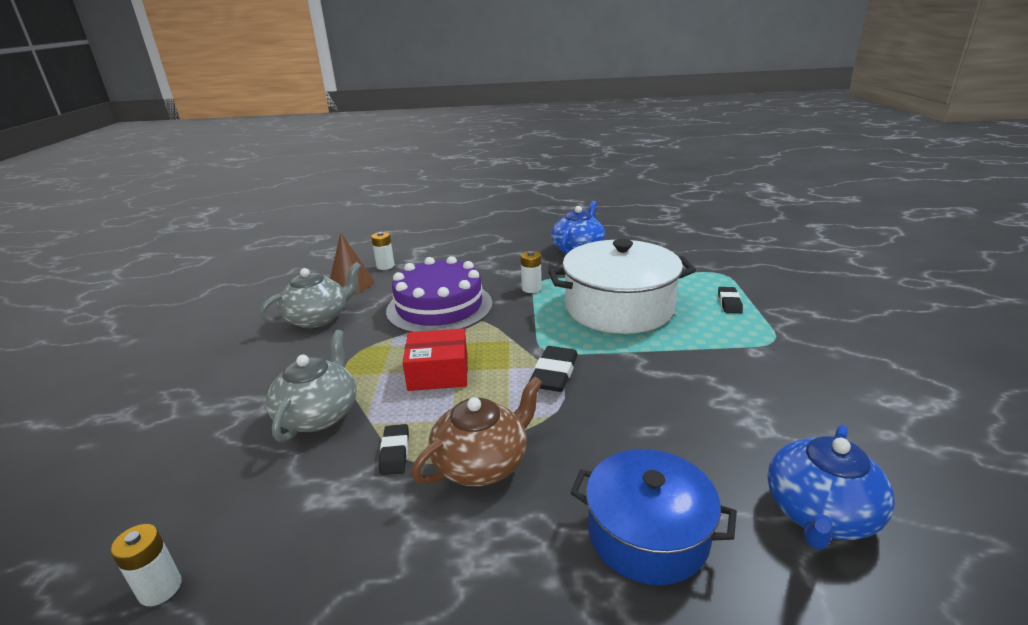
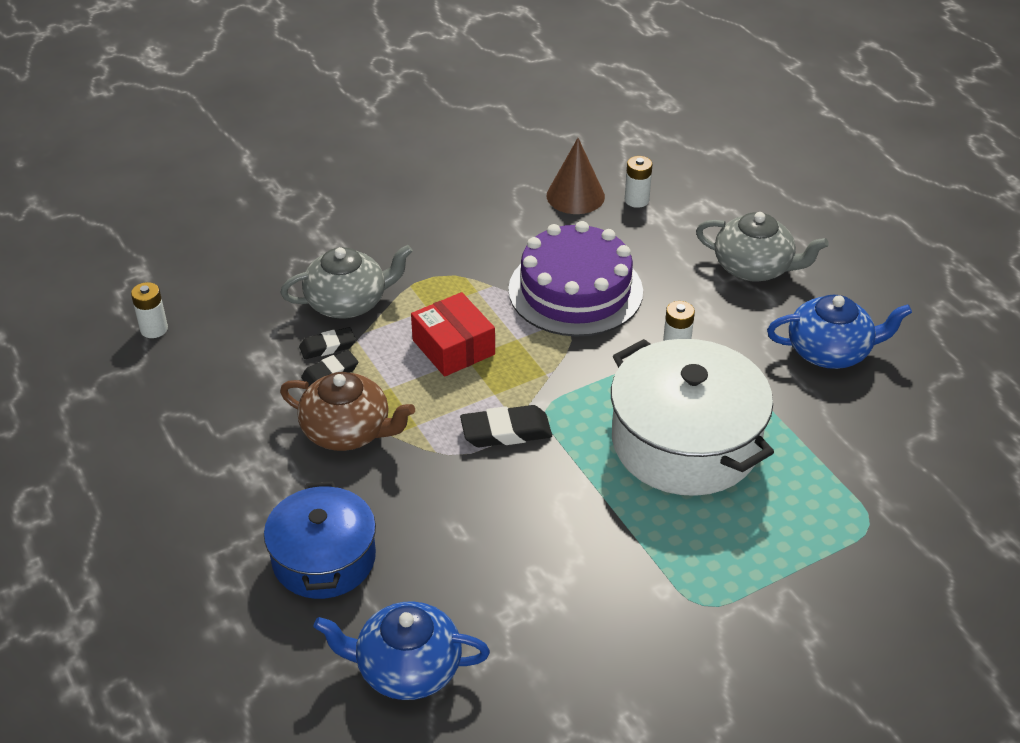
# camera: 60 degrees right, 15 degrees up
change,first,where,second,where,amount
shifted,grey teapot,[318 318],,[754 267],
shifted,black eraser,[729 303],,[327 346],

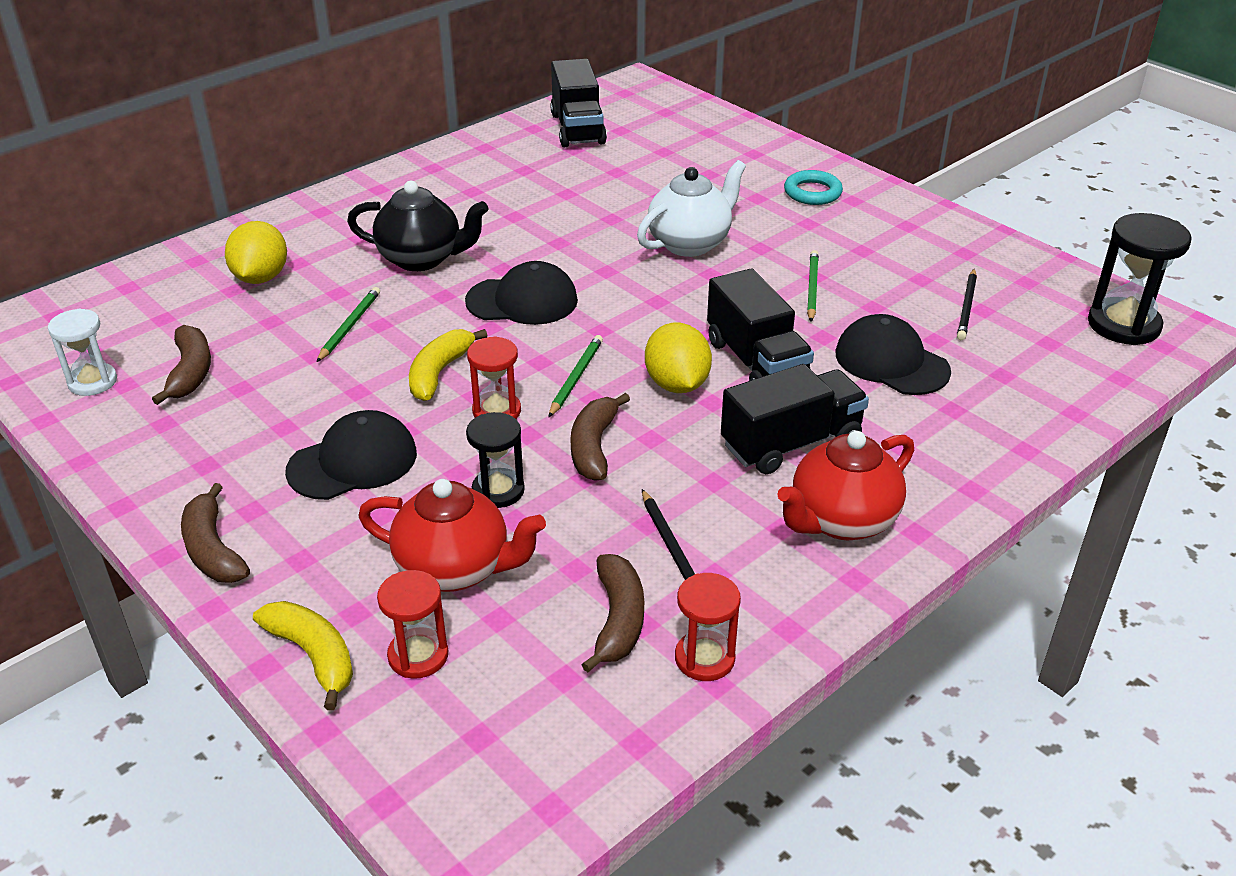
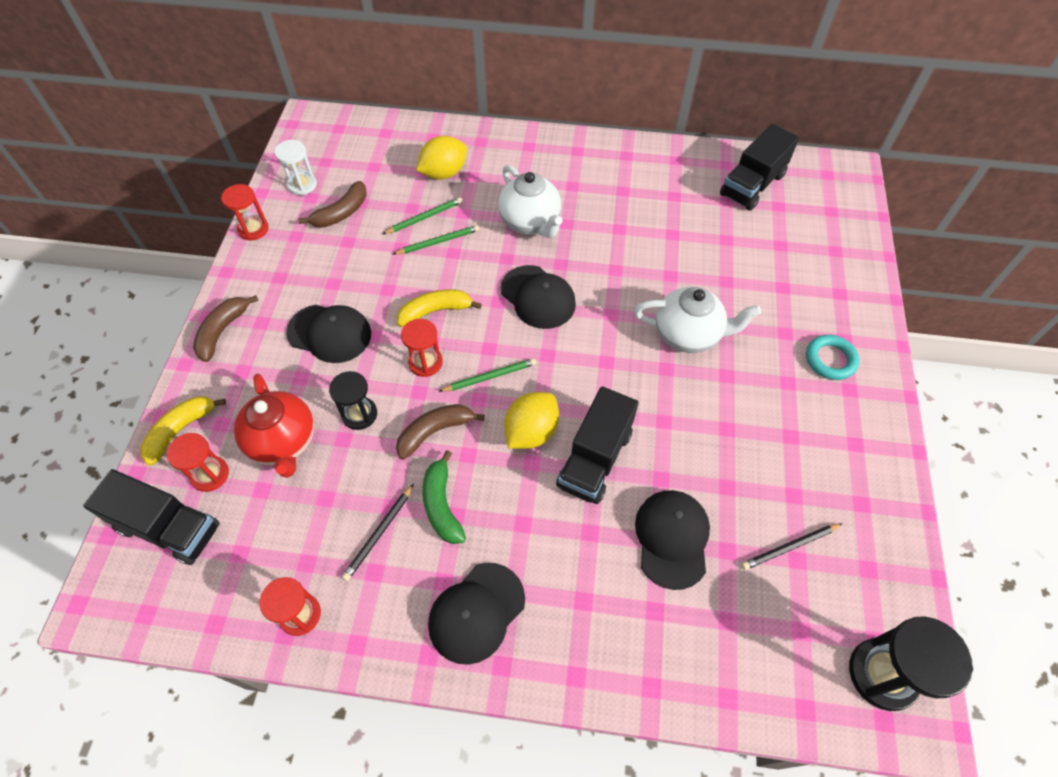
# camera: 50 degrees right, 20 degrees up
change,first,where,second,where,amount
gone,brown banana,[618 620],,,
new,,,red hourglass,[253 229],
new,,,green banana,[442 505],
shifted,black truck,[791 443],,[168 528],
shifted,green pencil,[812 288],,[424 217],
swapped,red teapot,[841 521],black cap,[476 612],
repainted,black teapot,[422 259],white teapot,[530 222],
rotated,yellow banana,[313 656],,[180 430],150 degrees counterclockwise

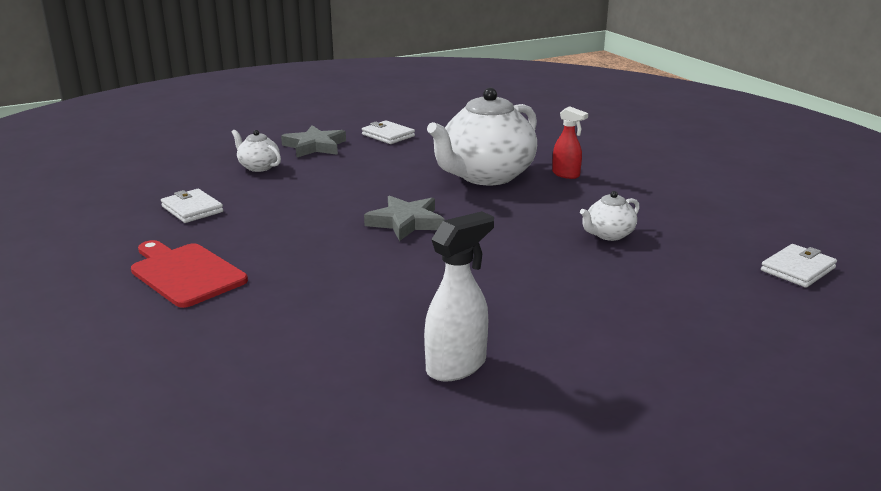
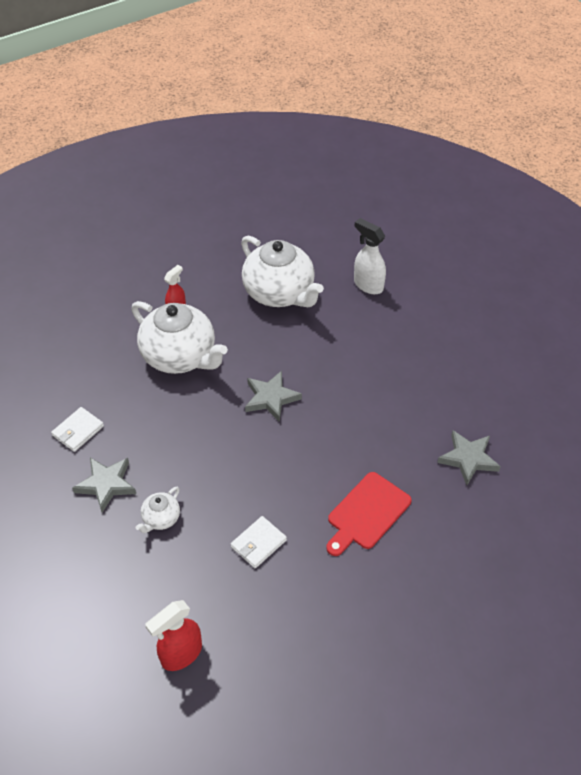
# camera: 95 degrees left, 25 degrees up
change,first,where,second,where,amount
gone,white wallet,[798 269],,,
new,,,red spray bottle,[181 654],
new,,,grey star,[468 459],
shifted,white spray bottle,[457 366],,[368 285],
scaled,white teapot,[608 235],,[280 293],x2.23

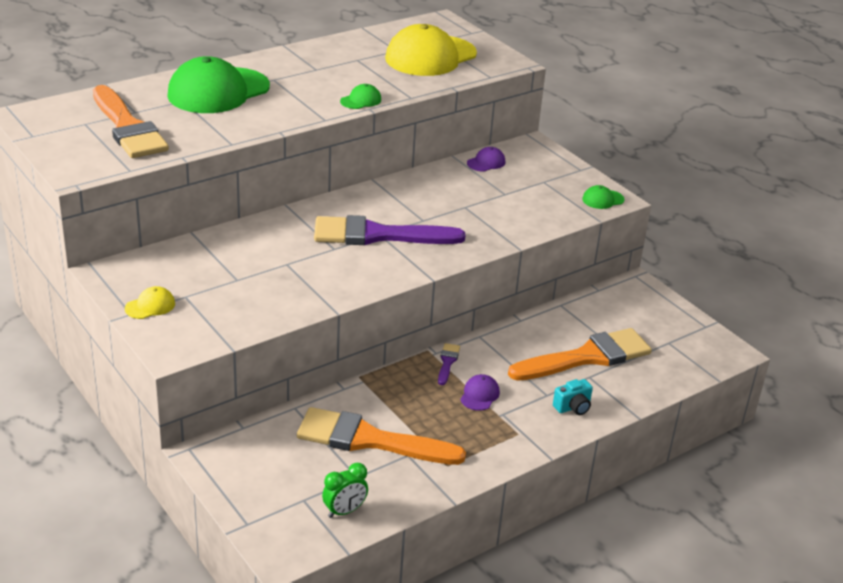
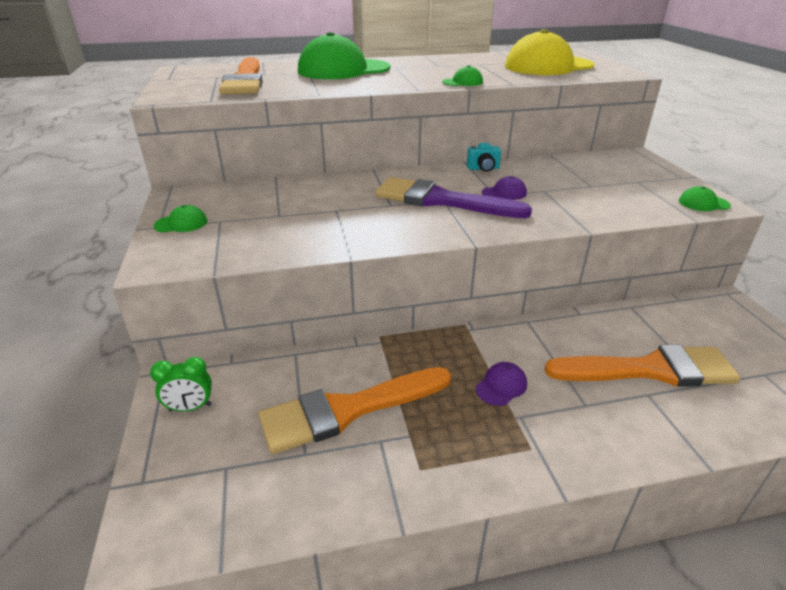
# camera: 25 degrees right, 0 degrees up
change,first,where,second,where,amount
gone,purple brush,[447 362],,,
shifted,green clock,[344 511],,[190 407],
shifted,purple cap,[486 162],,[504 193],
shifted,turquoise camera,[573 407],,[483 168],
repainted,yellow cap,[150 306],green cap,[181 223],
rotated,orange brush,[370 440],,[348 410],60 degrees counterclockwise

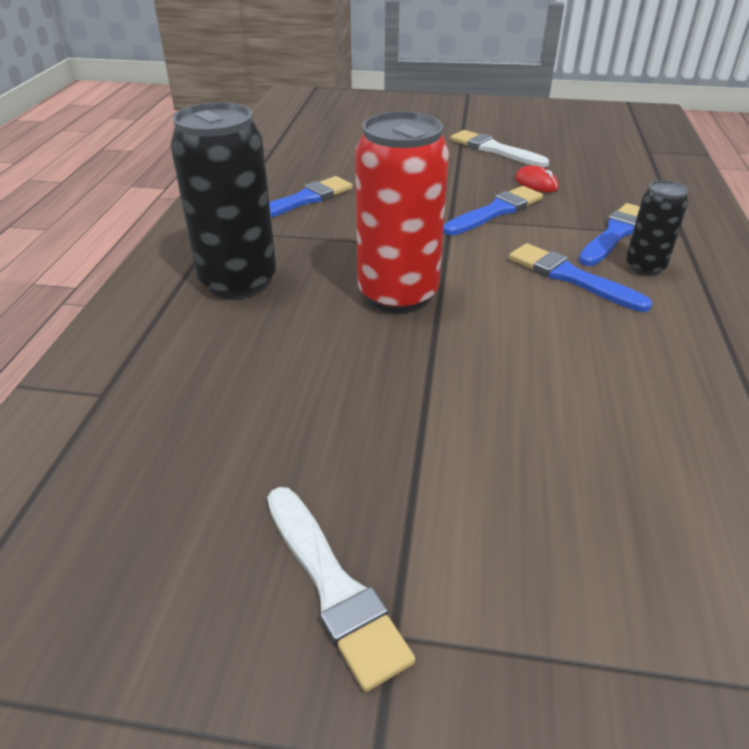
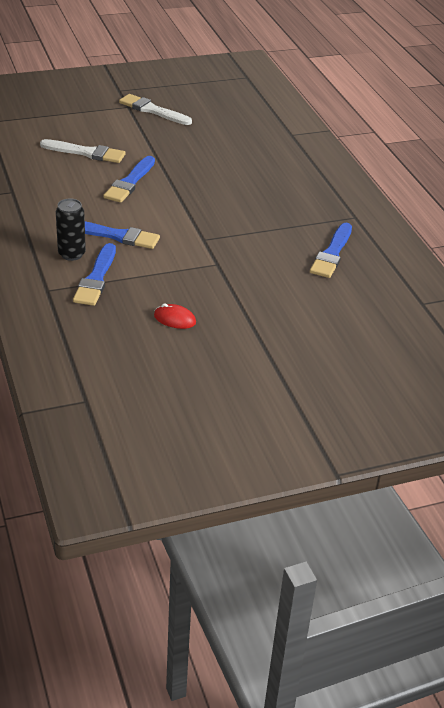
# camera: 150 degrees right, 0 degrees up
change,first,where,second,where,amount
gone,black can,[238 282],,,
gone,red can,[398 295],,,
shifted,blue brush,[496 211],,[130 182],
shifted,white brush,[494 150],,[86 153],

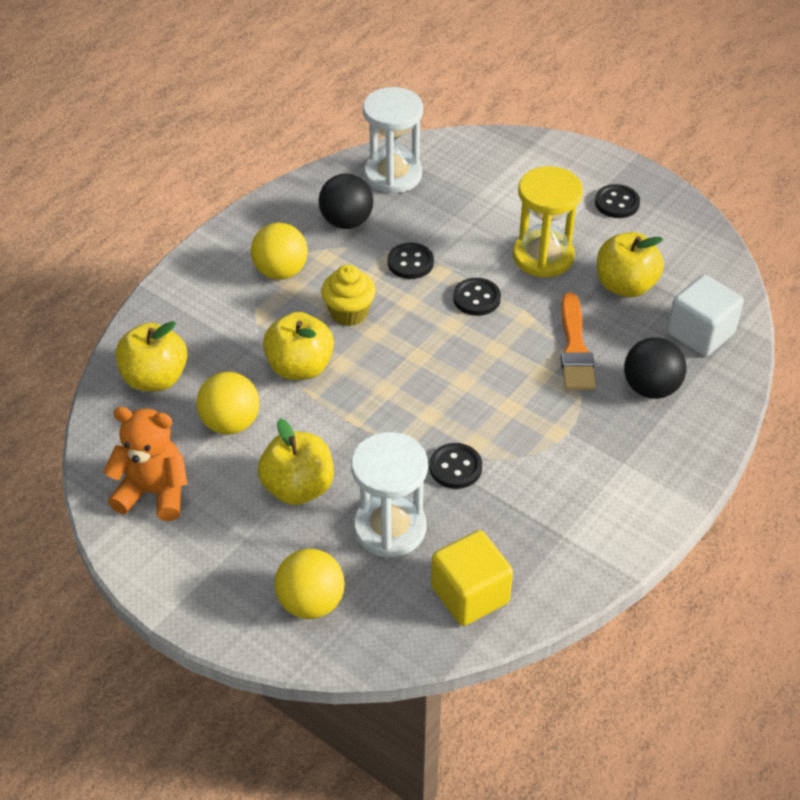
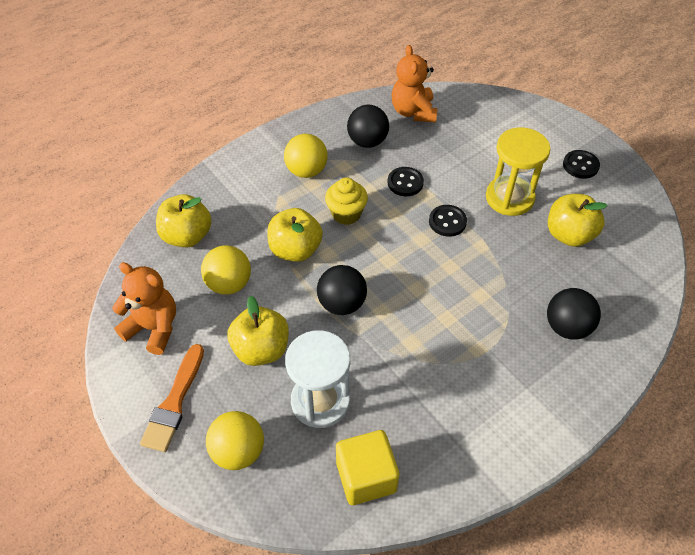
# camera: 15 degrees right, 5 degrees up
change,first,where,second,where,amount
gone,black button,[455 467],,,
gone,white cube,[700 333],,,
new,,,black ball,[342 304],
shifted,orange brush,[575 348],,[174 402],
swapped,white hourglass,[393 175],orange teddy bear,[413 112],

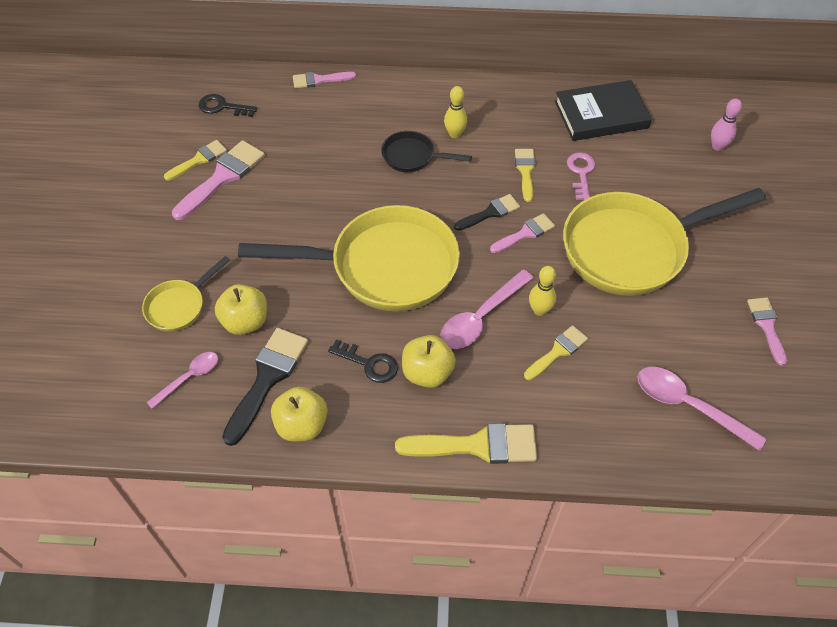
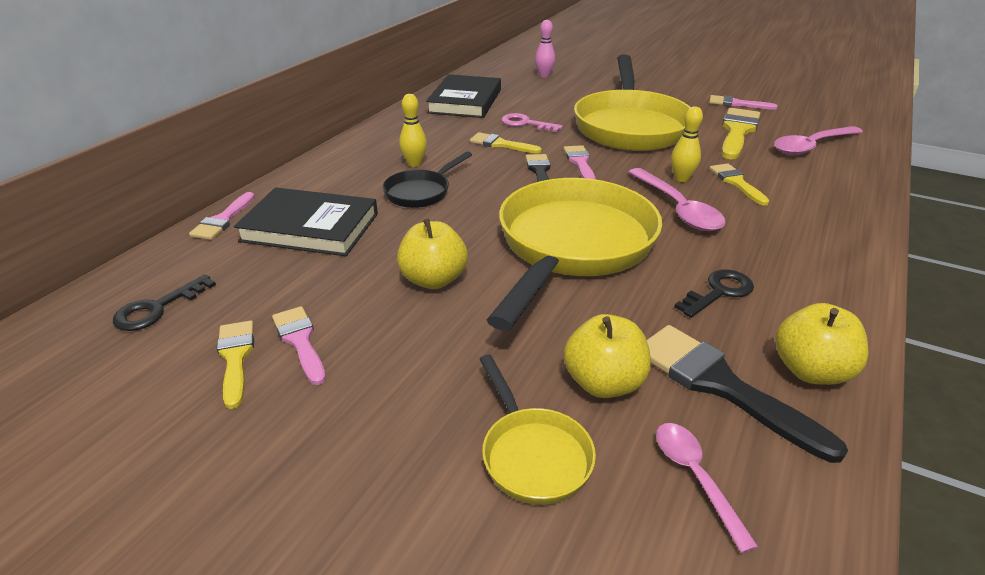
# camera: 65 degrees left, 20 degrees down
change,first,where,second,where,amount
new,,,black book,[310 227],
shifted,yellow brush,[477 445],,[737 131],
shifted,yellow apple,[427 373],,[433 280],
scaled,pink brush,[222 177],,[300 341],x0.60

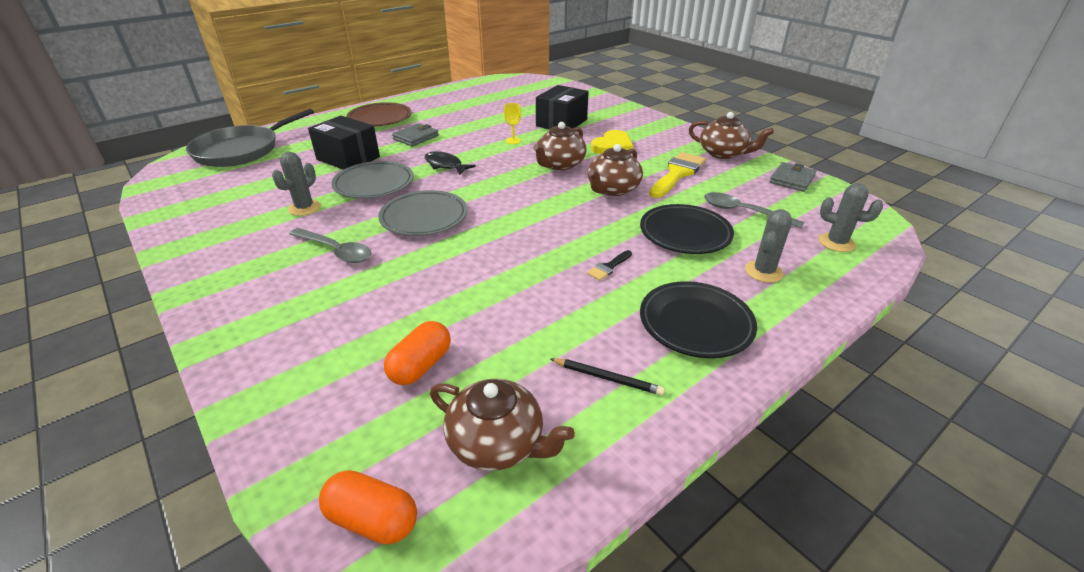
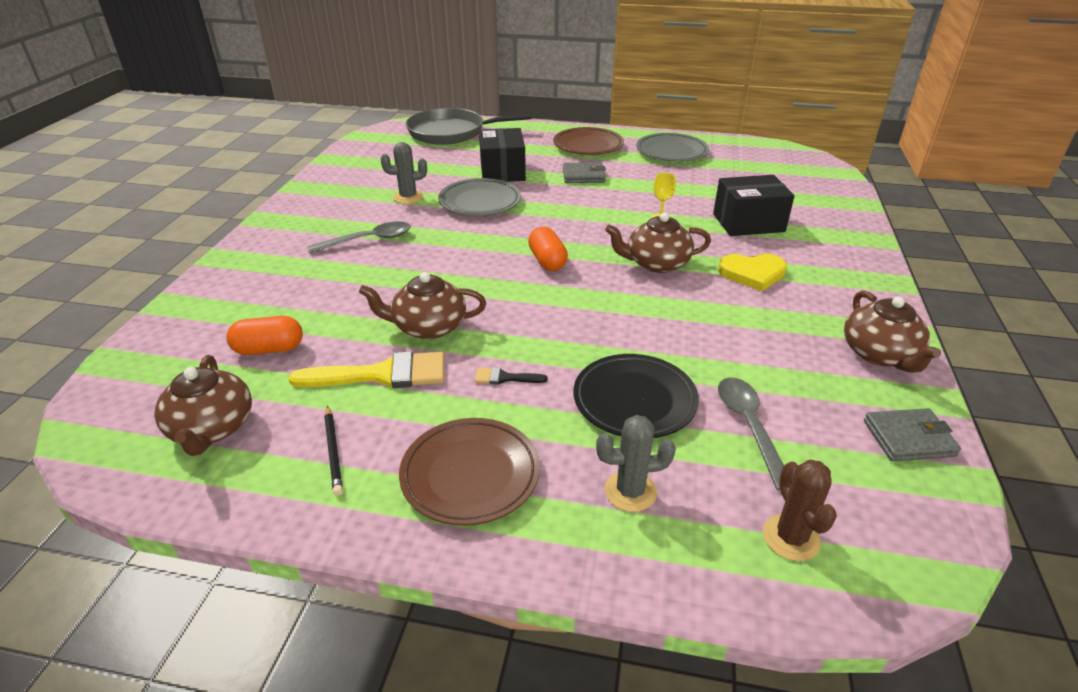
# camera: 50 degrees right, 0 degrees up
change,first,where,second,where,amount
gone,black fish,[445 165],,,
shifted,orange capsule,[372 519],,[547 261],
shifted,grey plate,[424 217],,[671 152],
shifted,brown teapot,[612 189],,[428 327],
shifted,yellow brush,[677 173],,[382 374],
repainted,black plate,[695 323],brown plate,[470 475],
repainted,grey cactus,[836 243],brown cactus,[791 538],
rotated,grey spoon,[336 251],,[369 240],105 degrees counterclockwise

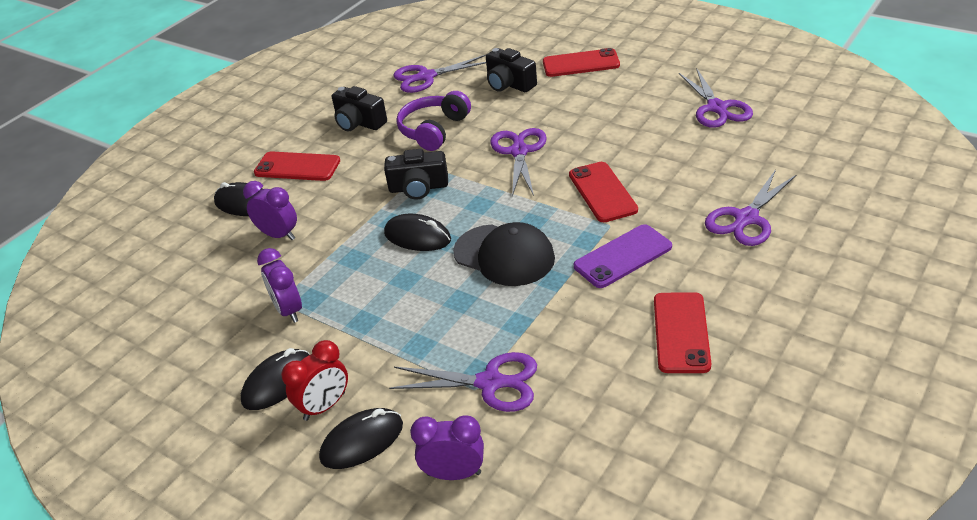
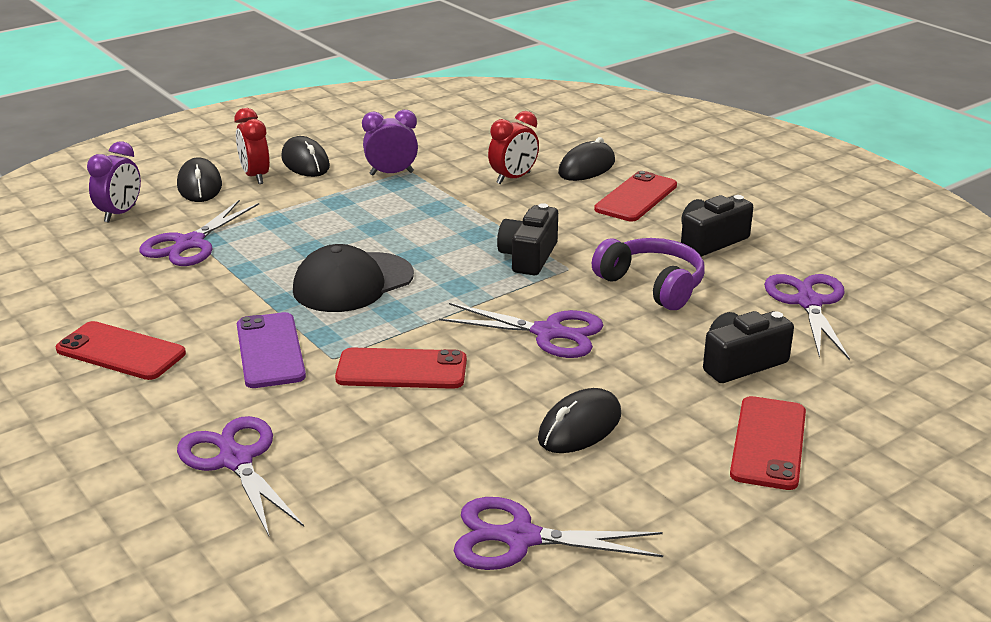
# camera: 105 degrees right, 10 degrees down
change,first,where,second,where,amount
shifted,black mouse,[417 237],,[580 427],
repainted,purple clock,[278 235],red clock,[513 178],

